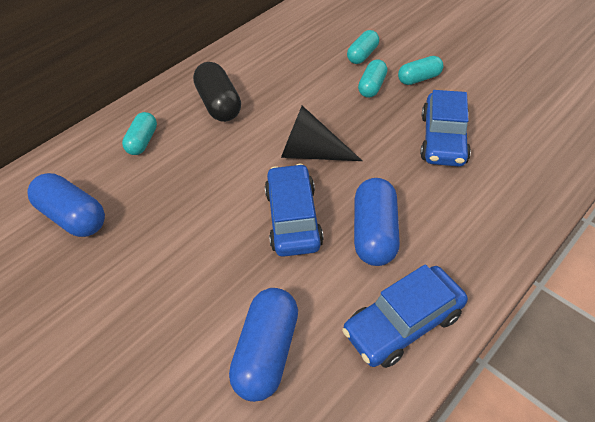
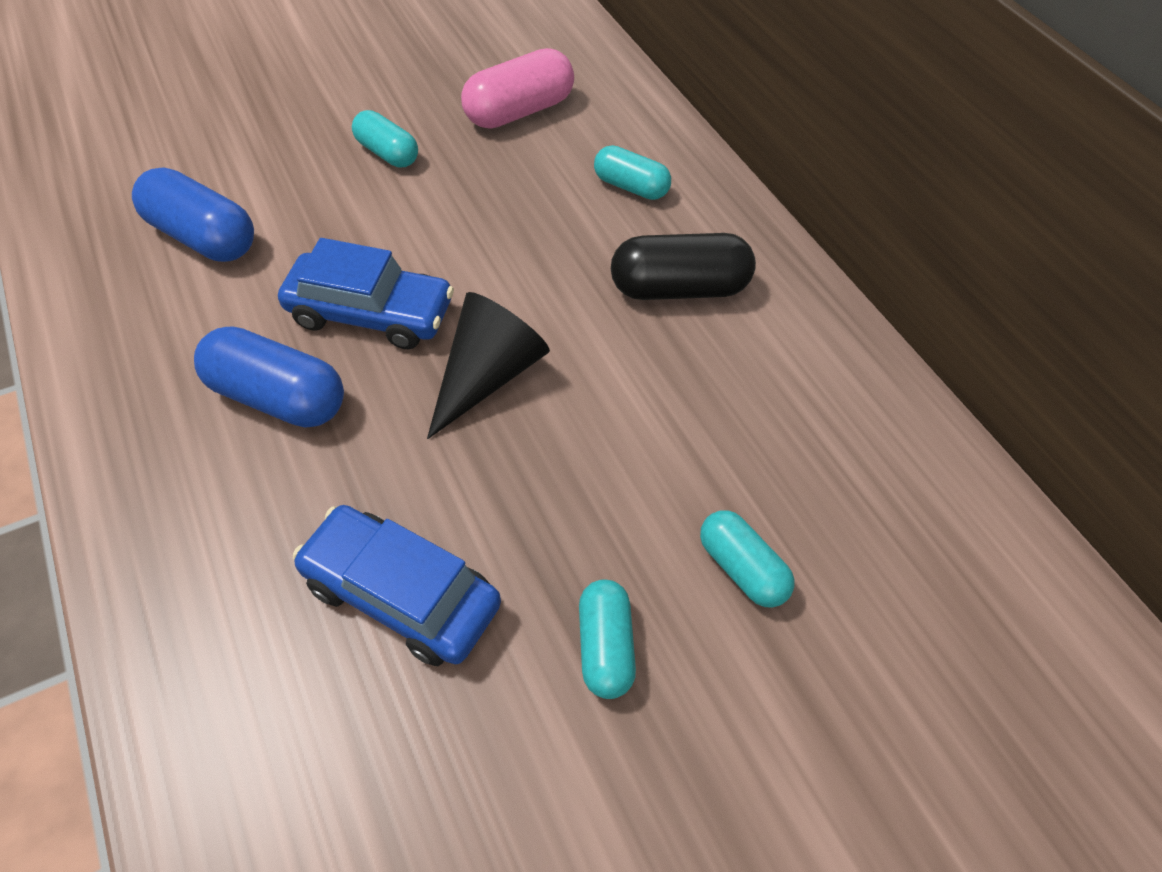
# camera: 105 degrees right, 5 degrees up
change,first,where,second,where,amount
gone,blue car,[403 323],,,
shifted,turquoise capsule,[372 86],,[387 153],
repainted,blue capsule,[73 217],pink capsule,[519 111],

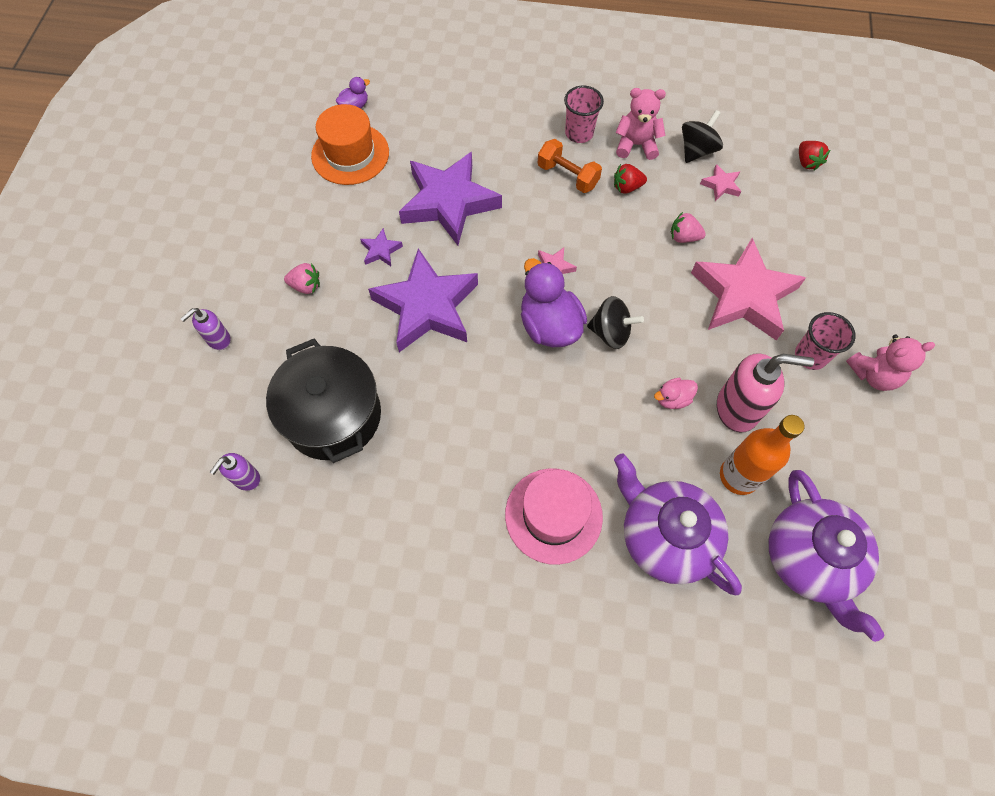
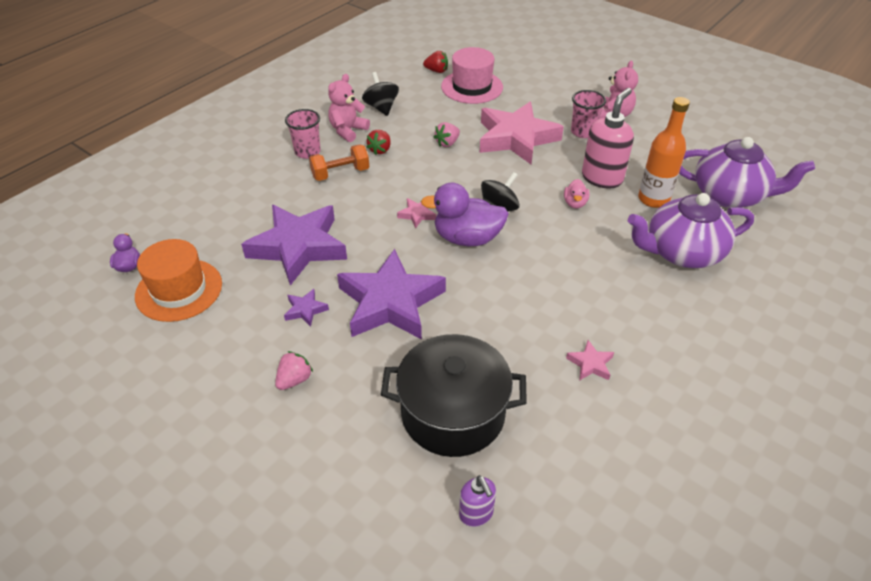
# camera: 60 degrees left, 20 degrees down
change,first,where,second,where,amount
gone,purple soap dispenser,[218 339],,,
shifted,pink hat,[553 515],,[472 87],
shifted,pink star,[721 185],,[590 364],

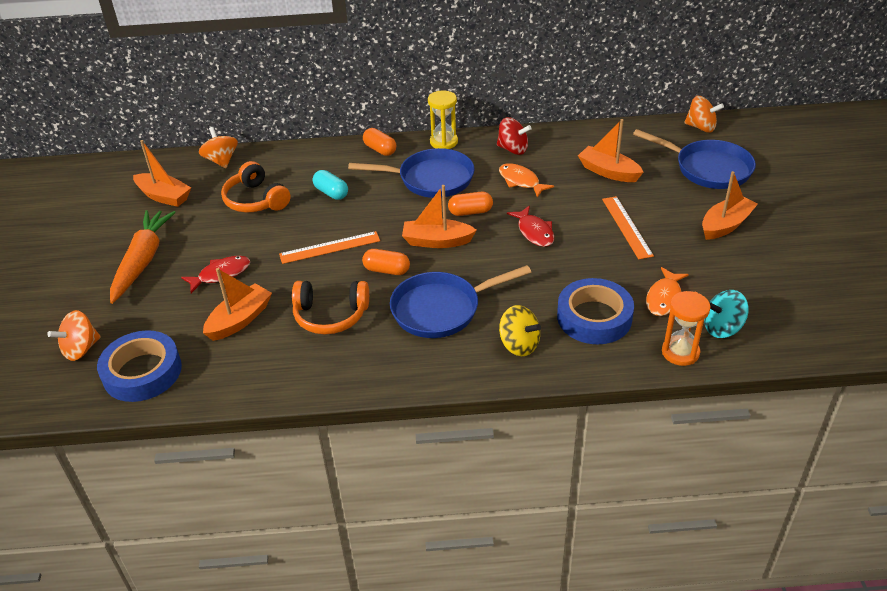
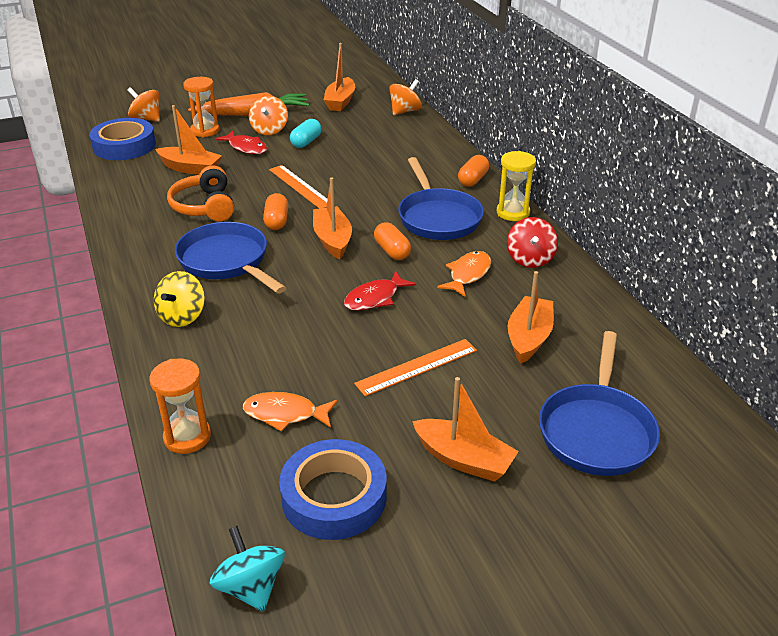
# camera: 70 degrees right, 5 degrees down
change,first,where,second,where,amount
gone,orange headphones,[256 200],,,
new,,,orange hourglass,[205 131],
shifted,turquoise capsule,[331 193],,[306 142],
shifted,blue tape,[594 317],,[334 497],
shifted,orange spinning top,[701 127],,[269 130],
shifted,turquoise spinning top,[722 328],,[251 587],

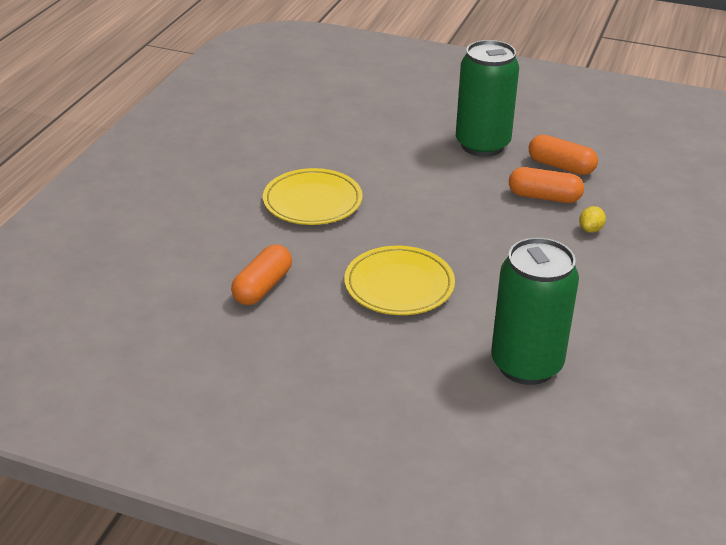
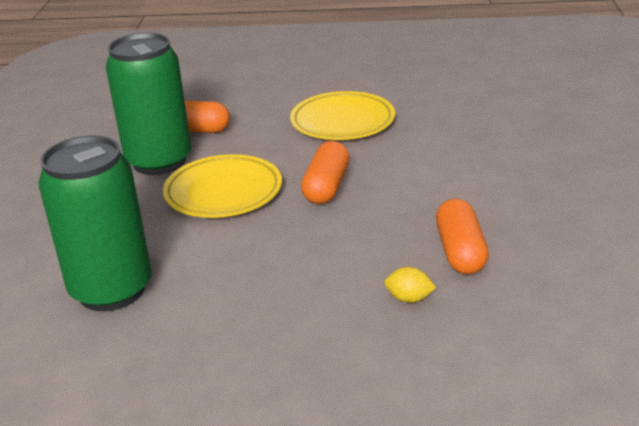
# camera: 75 degrees right, 5 degrees down
change,first,where,second,where,amount
shifted,green can,[482 145],,[159 161],
shifted,orange capsule,[561 166],,[326 187],

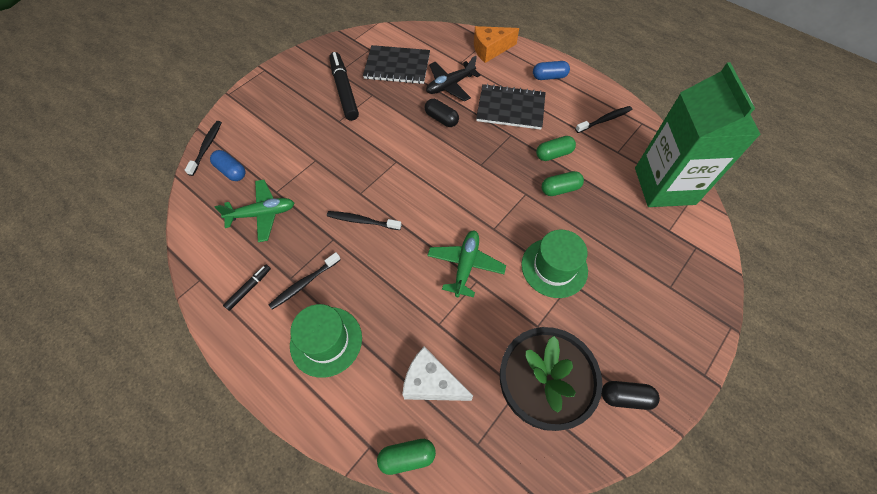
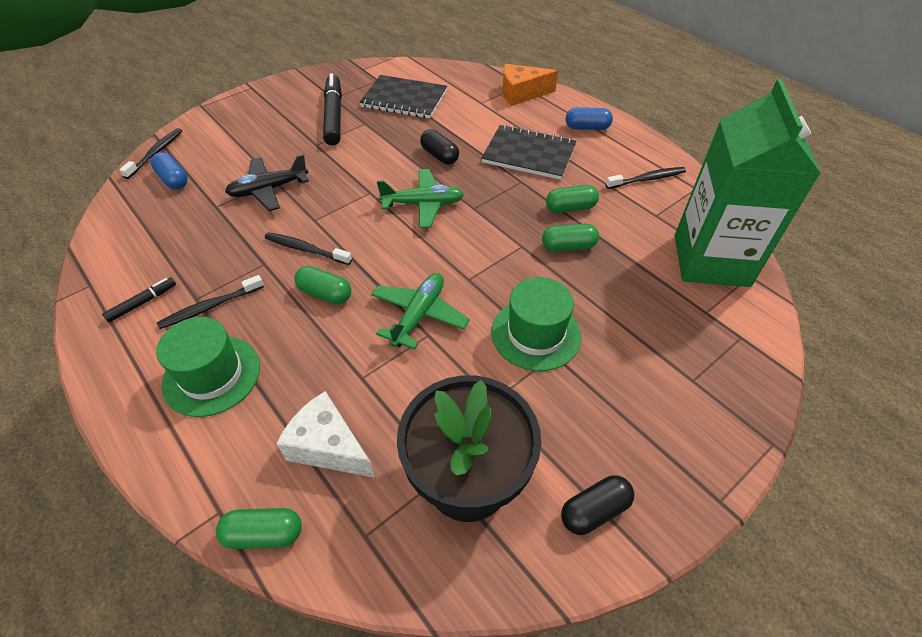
# camera: 10 degrees right, 10 degrees down
change,first,where,second,where,amount
new,,,green capsule,[325 294],
shifted,green plane,[262 214],,[423 204],
shifted,black plane,[450 85],,[269 190],
rotated,black capsule,[625 397],,[594 511],45 degrees counterclockwise

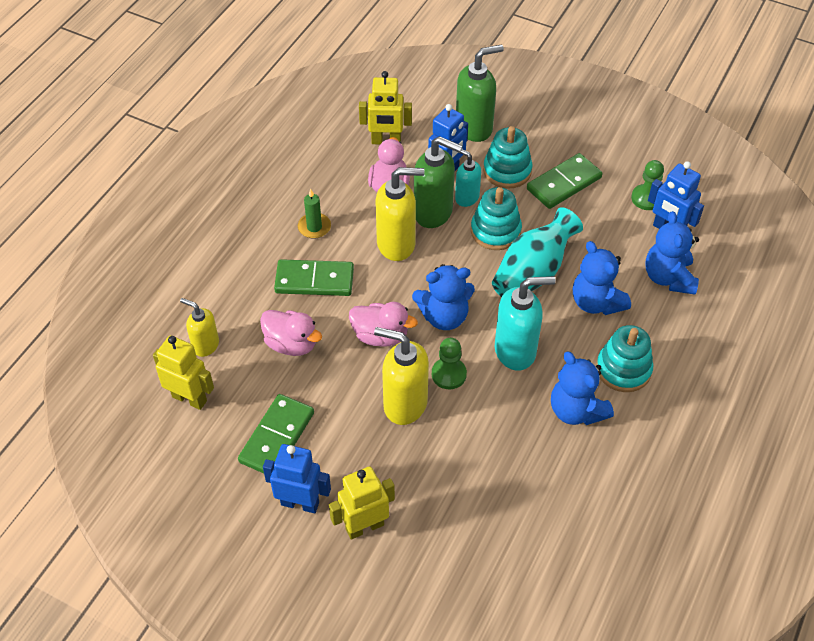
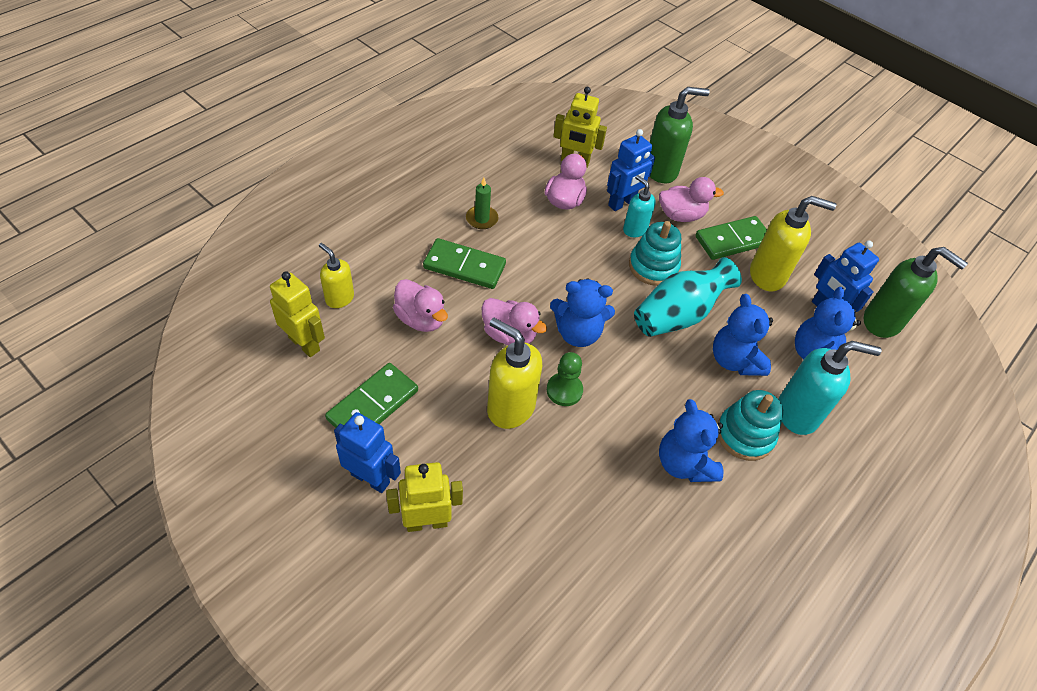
# camera: 10 degrees right, 0 degrees up
change,first,where,second,where,amount
gone,green pawn,[646 198],,,
shifted,yellow soap dispenser,[396 244],,[768 275],
shifted,green soap dispenser,[433 213],,[882 322],
shifted,turquoise soap dispenser,[515 351],,[798 413],
swapped,turquoise stacking toy,[507 171],pink duck,[681 215],

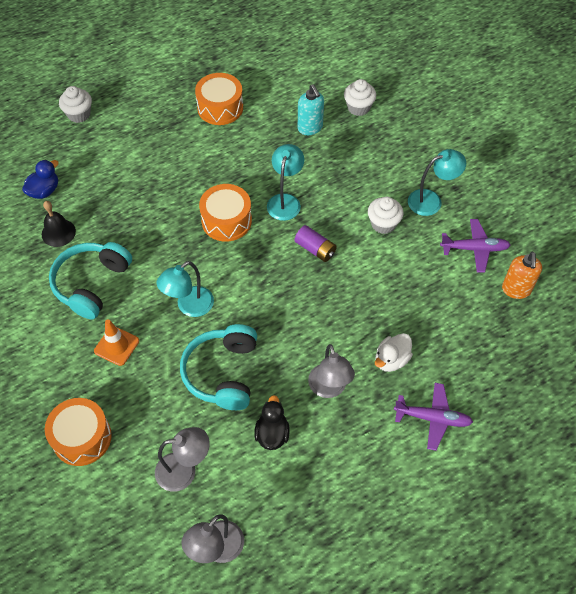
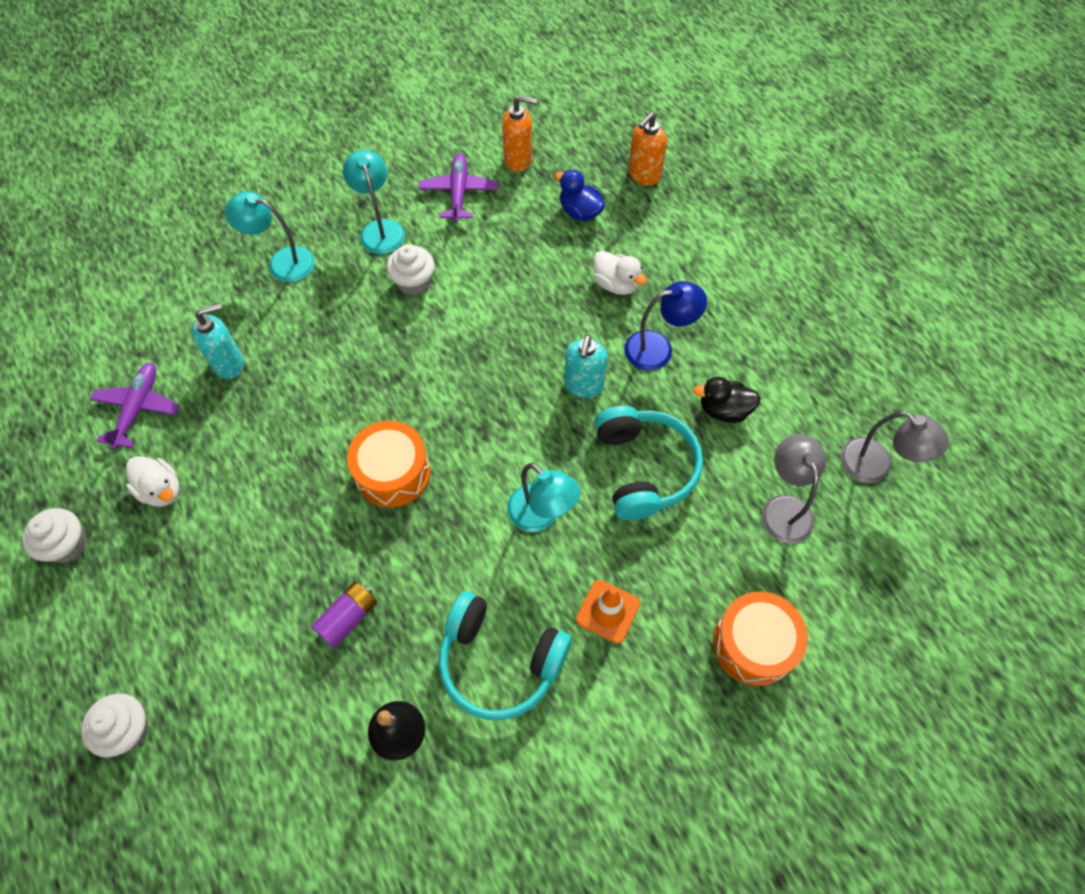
# camera: 90 degrees left, 5 degrees up
change,first,where,second,where,amount
new,,,turquoise soap dispenser,[583 386],
new,,,orange soap dispenser,[644 175],
shifted,blue duck,[44 191],,[580 211],
shifted,turquoise lamp,[285 201],,[282 262],
shifted,purple battery,[315 249],,[348 618],
shifted,white cupcake,[358 107],,[67 545],
shifted,purple plane,[433 418],,[138 408],
swapped,orange drum,[220 107],white duck,[161 490],
repainted,grey lamp,[329 388],blue lamp,[658 348],
rotated,turquoise headphones,[222 373],,[644 469],105 degrees counterclockwise

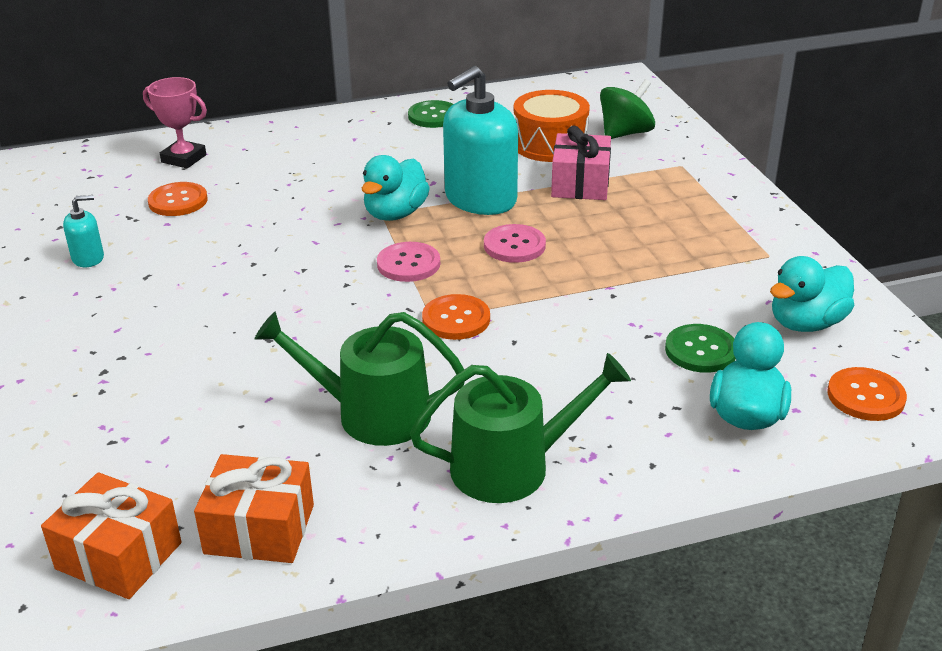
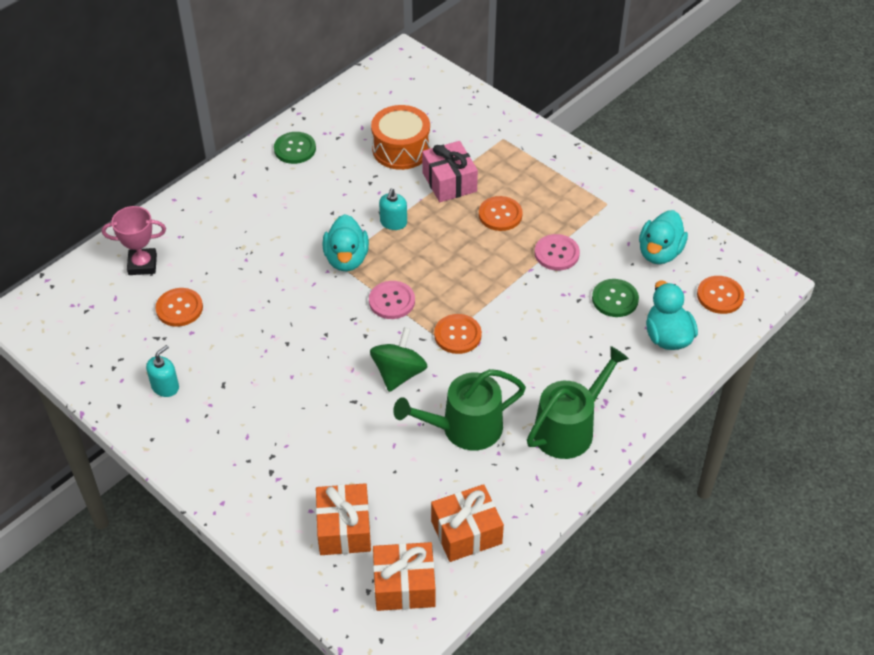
# camera: 30 degrees left, 15 degrees up
change,first,where,second,where,amount
new,,,orange gift,[344 529],
new,,,orange button,[500 215],
shifted,pink button,[514 245],,[556 253],
shifted,green spinning top,[625 133],,[399 373],
scaled,turquoise soap dispenser,[480 199],,[393 222],x0.46

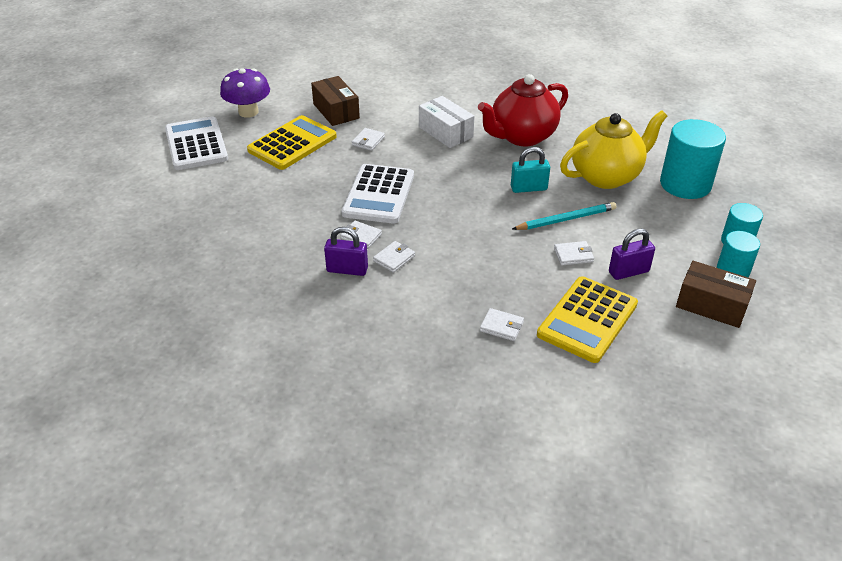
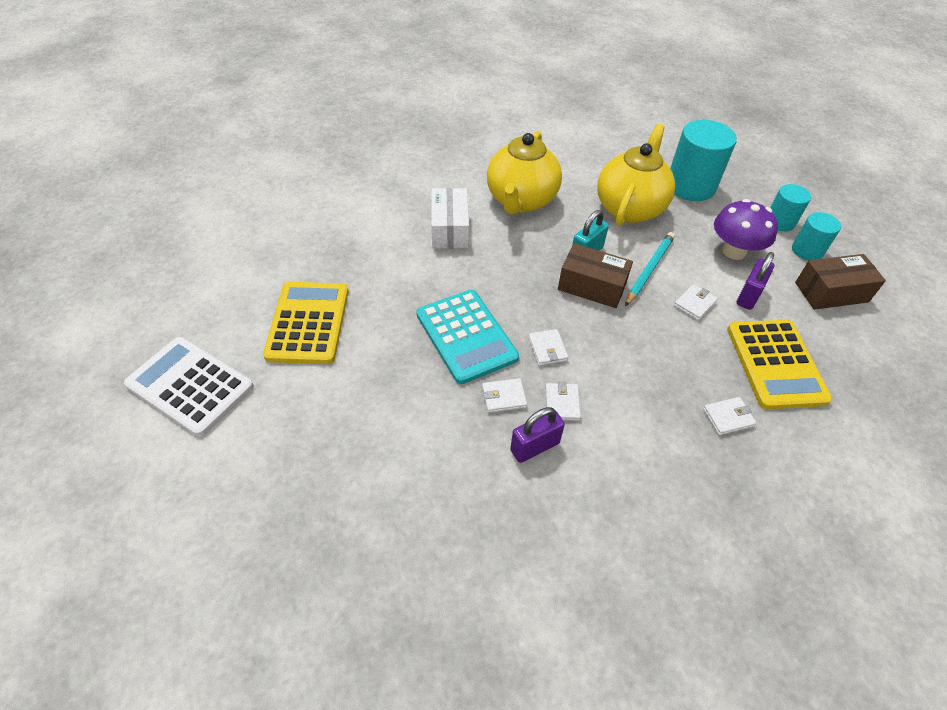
# camera: 40 degrees left, 10 degrees up
change,first,where,second,where,amount
shifted,purple mushroom,[248 112],,[734 251],
shifted,brown box,[336 111],,[592 286],
shifted,white wallet,[368 141],,[547 349],
repainted,white calculator,[378 194],turquoise calculator,[466 336],
repainted,red teapot,[522 136],yellow teapot,[521 201],
rotated,white box,[445 132],,[450 229],75 degrees clockwise

